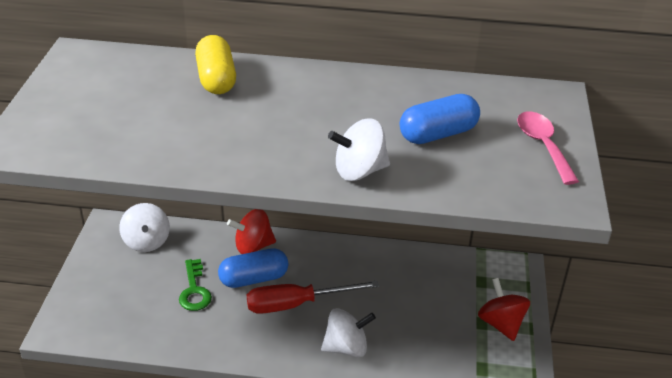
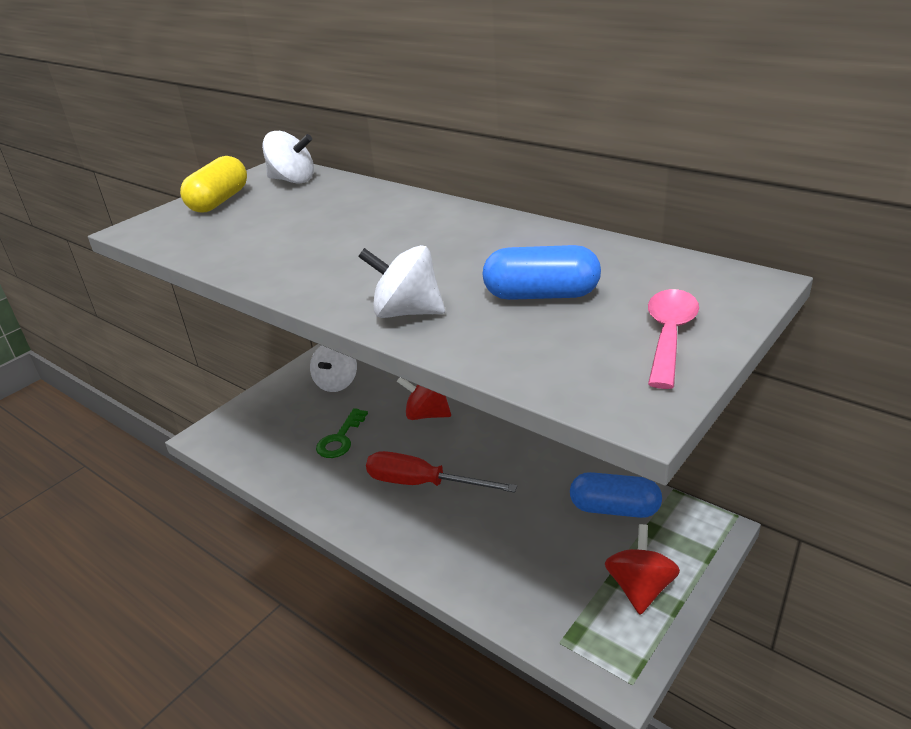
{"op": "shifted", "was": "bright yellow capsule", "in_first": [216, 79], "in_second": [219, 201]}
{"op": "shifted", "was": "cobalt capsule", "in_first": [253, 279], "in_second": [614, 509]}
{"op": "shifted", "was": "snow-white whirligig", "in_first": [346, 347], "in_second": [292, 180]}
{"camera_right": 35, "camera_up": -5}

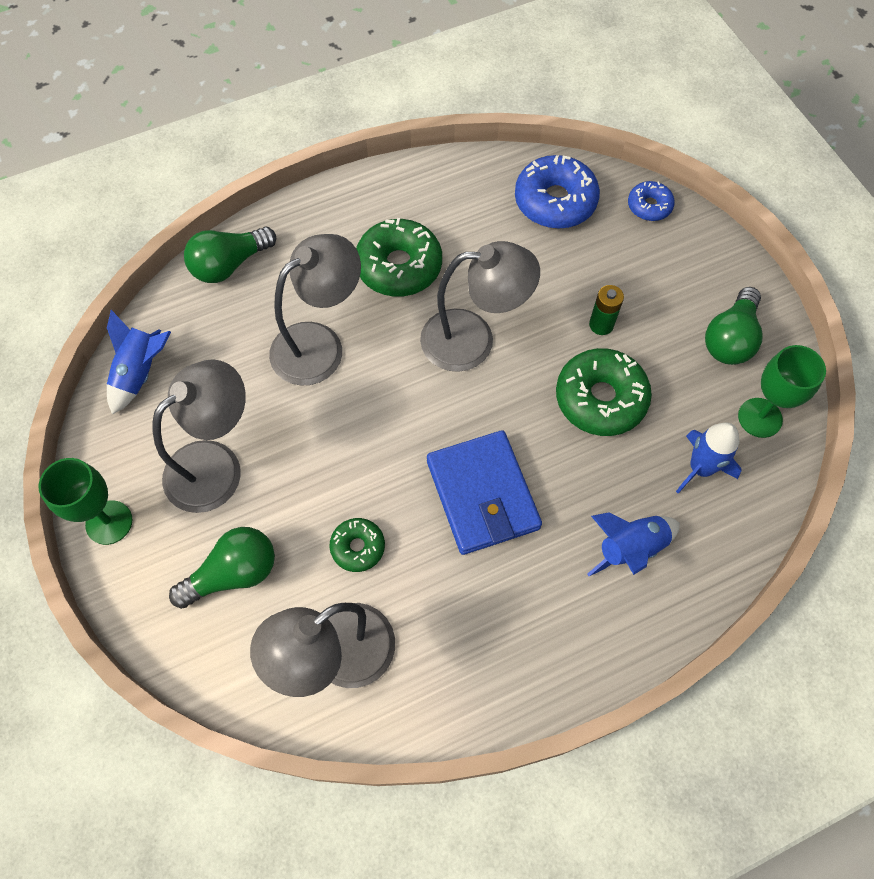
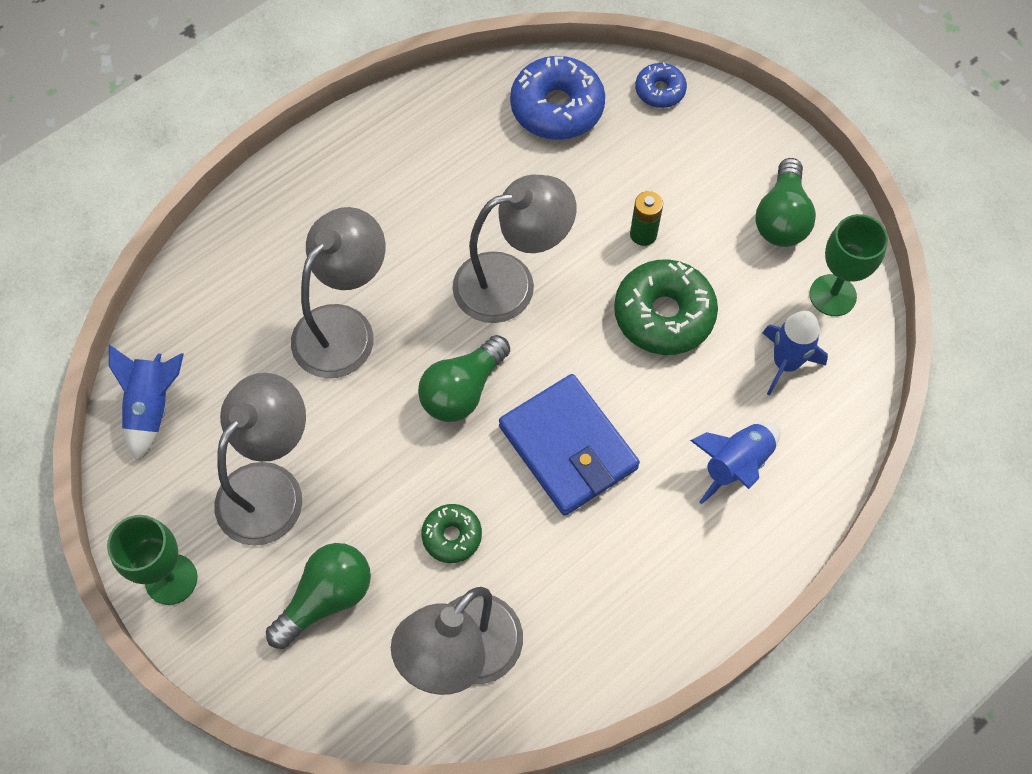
{"op": "gone", "was": "leaf-green doughnut", "in_first": [399, 266]}
{"op": "shifted", "was": "leaf-green light bulb", "in_first": [229, 265], "in_second": [462, 390]}
{"camera_right": -15, "camera_up": 0}

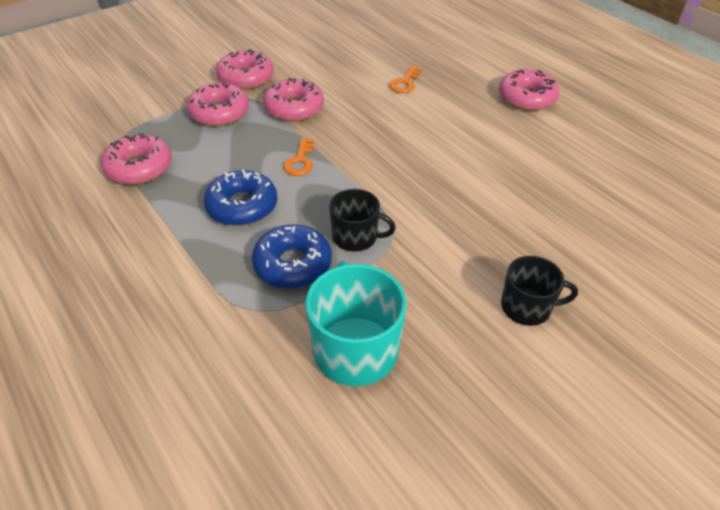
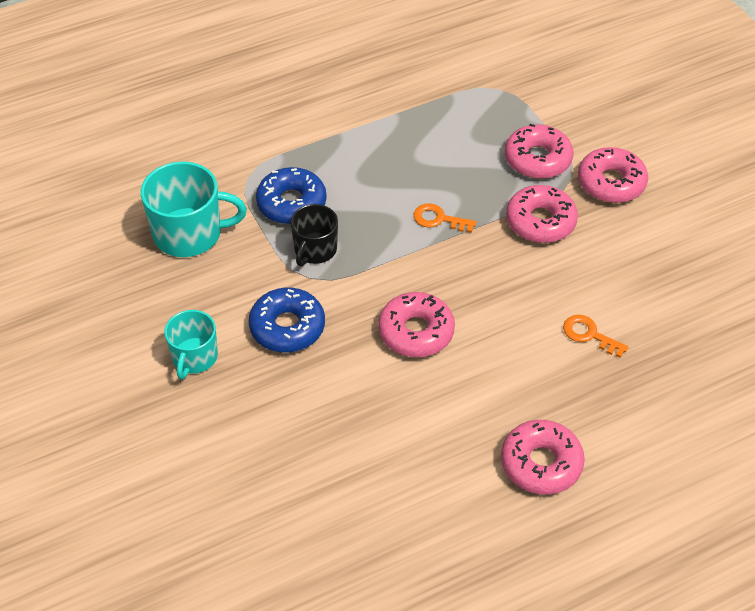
{"op": "shifted", "was": "rose-pink doughnut", "in_first": [139, 168], "in_second": [416, 332]}
{"op": "shifted", "was": "cobalt doughnut", "in_first": [242, 206], "in_second": [287, 327]}
{"op": "repainted", "was": "jet-black mug", "now": "turquoise mug", "in_first": [527, 307], "in_second": [194, 357]}
{"camera_right": 100, "camera_up": 5}

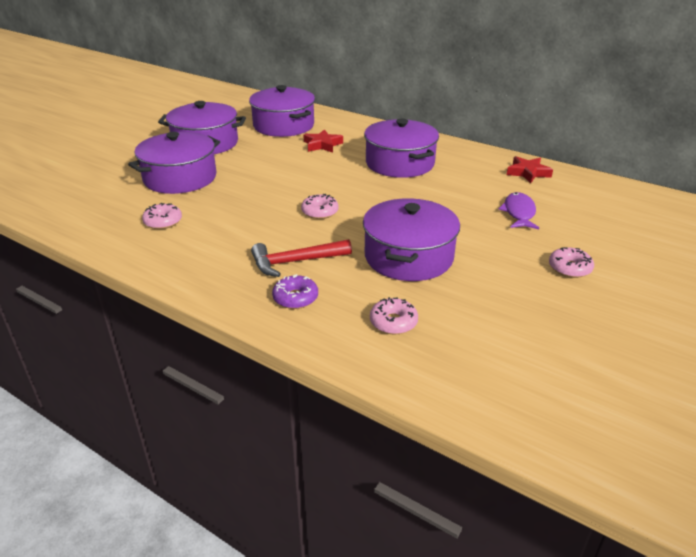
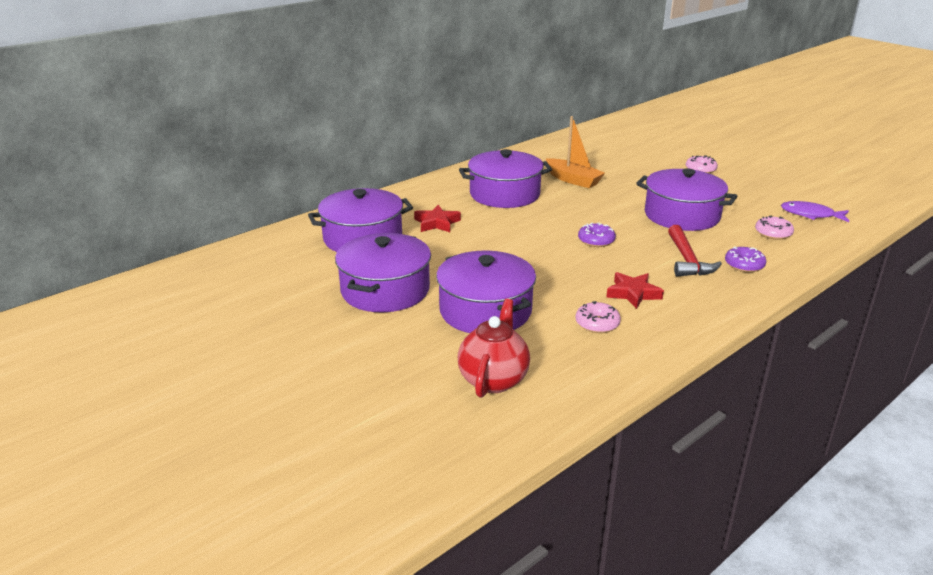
{"op": "shifted", "was": "crimson five-pointed star", "in_first": [528, 173], "in_second": [633, 293]}
{"op": "shifted", "was": "violet toy fish", "in_first": [519, 213], "in_second": [811, 215]}
{"op": "repainted", "was": "rose-pink doughnut", "now": "violet doughnut", "in_first": [320, 212], "in_second": [596, 240]}
{"op": "new", "now": "orange-coloured boat", "in_second": [573, 180]}
{"op": "new", "now": "crimson teapot", "in_second": [493, 379]}
{"camera_right": -75, "camera_up": -5}

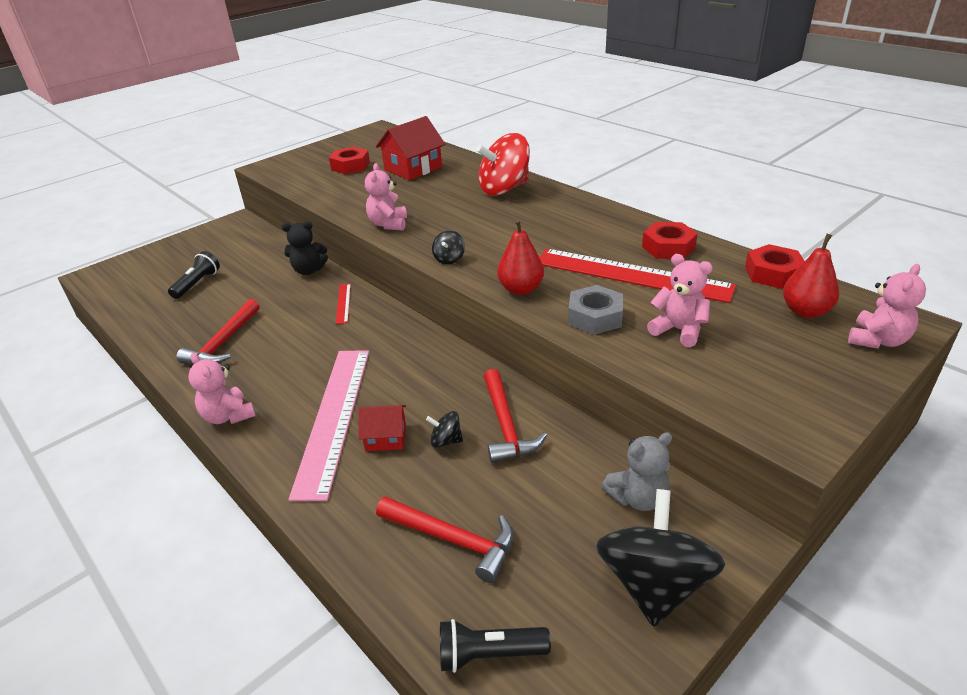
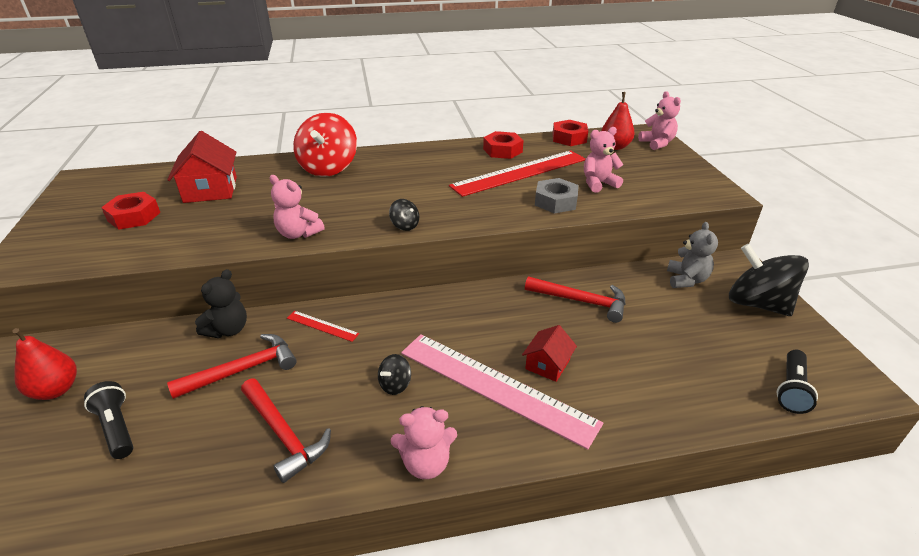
{"op": "shifted", "was": "crimson pear fruit", "in_first": [520, 289], "in_second": [56, 390]}
{"op": "shifted", "was": "jet-black whirligig", "in_first": [446, 441], "in_second": [395, 385]}
{"op": "shifted", "was": "crimson claw hammer", "in_first": [453, 539], "in_second": [243, 369]}
{"camera_right": -60, "camera_up": 0}

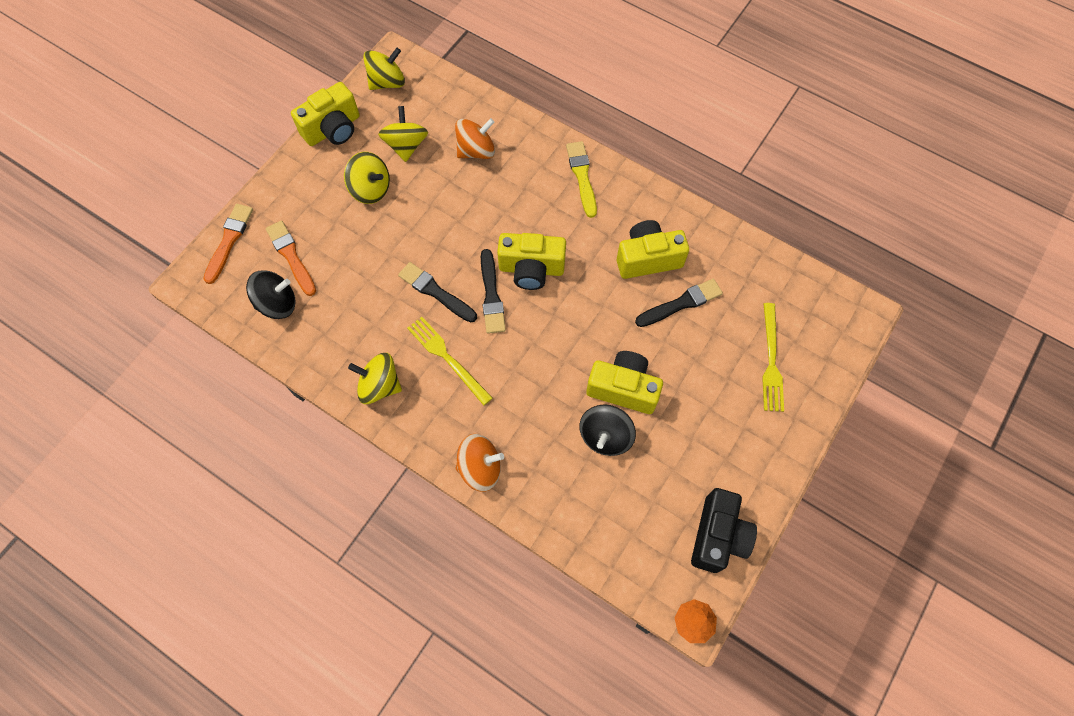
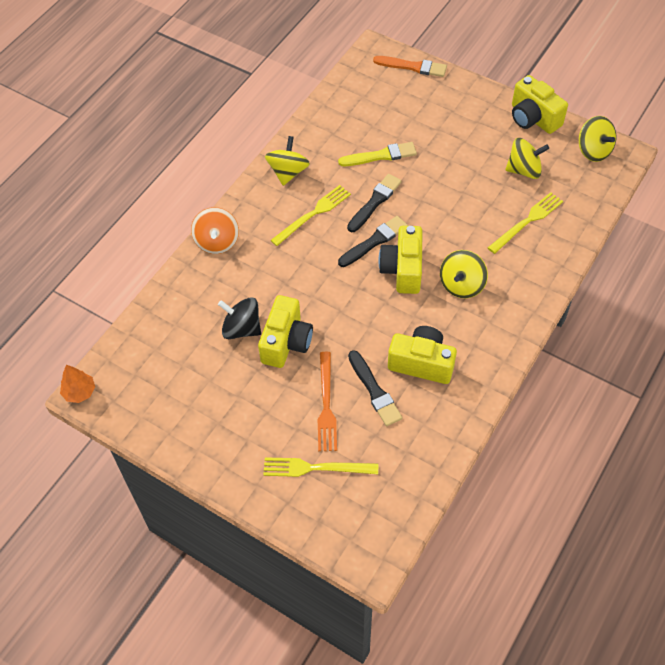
{"op": "swapped", "was": "orange-coloured whirligig", "now": "bright yellow dinner fork", "in_first": [476, 151], "in_second": [527, 222]}
{"op": "shifted", "was": "bright yellow brush", "in_first": [582, 176], "in_second": [380, 156]}
{"op": "shifted", "was": "bright yellow whirligig", "in_first": [370, 189], "in_second": [461, 285]}
{"op": "gone", "was": "orange-coloured brush", "in_first": [291, 256]}
{"op": "rotated", "was": "bright yellow camera", "in_first": [648, 259], "in_second": [421, 363], "clockwise": -60}
{"op": "rotated", "was": "jet-black brush", "in_first": [491, 295], "in_second": [374, 241], "clockwise": 150}
{"op": "gone", "was": "jet-black whirligig", "in_first": [277, 304]}
{"op": "gone", "was": "jet-black camera", "in_first": [718, 536]}
{"op": "new", "now": "orange-coloured dinner fork", "in_second": [326, 404]}
{"camera_right": 90, "camera_up": -10}

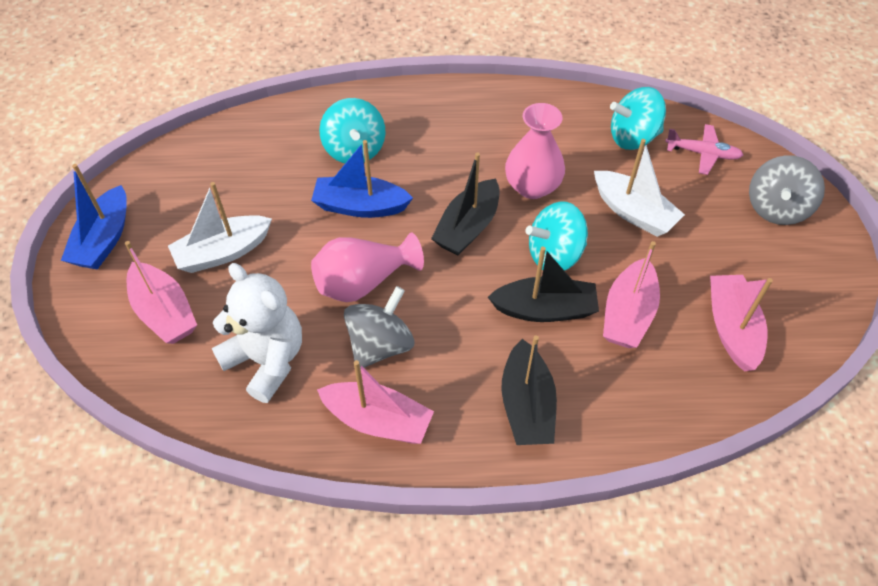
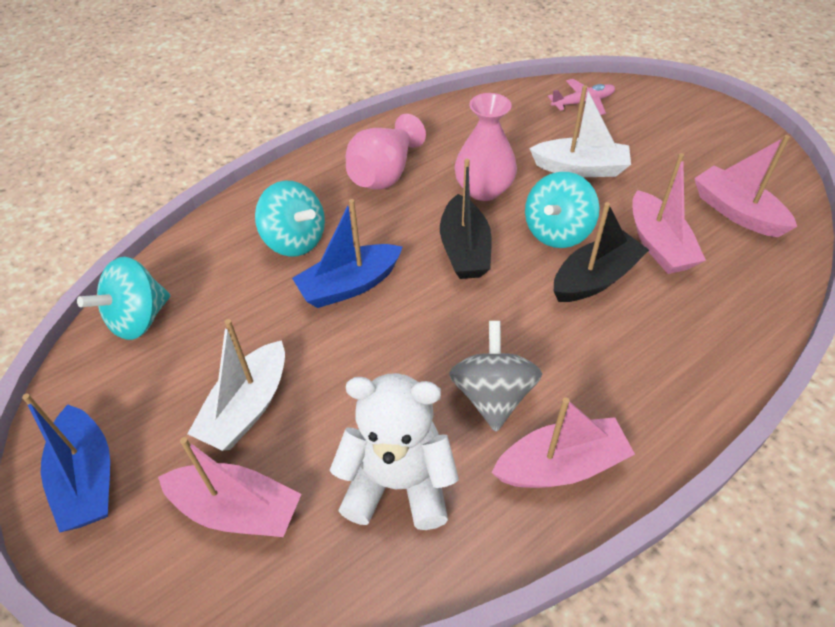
{"op": "shifted", "was": "turquoise whirligig", "in_first": [633, 137], "in_second": [139, 319]}
{"op": "gone", "was": "gray whirligig", "in_first": [776, 208]}
{"op": "shifted", "was": "rose-pink vase", "in_first": [363, 282], "in_second": [384, 174]}
{"op": "gone", "was": "jet-black boat", "in_first": [526, 405]}
{"camera_right": -35, "camera_up": -5}

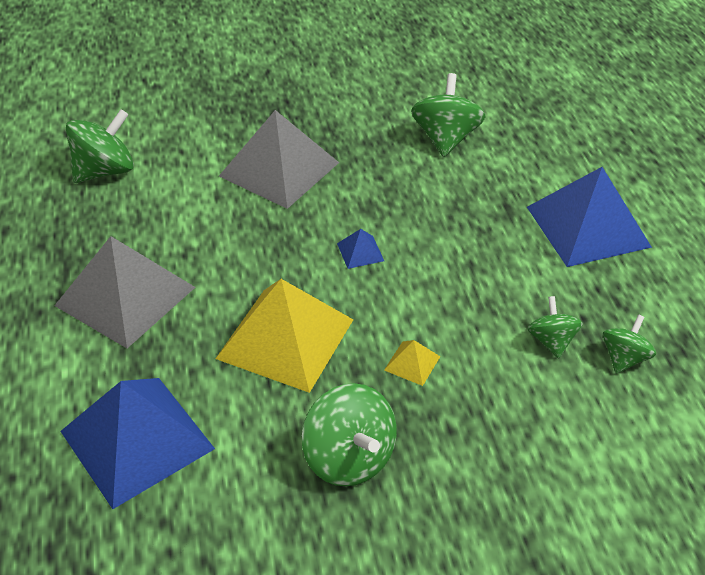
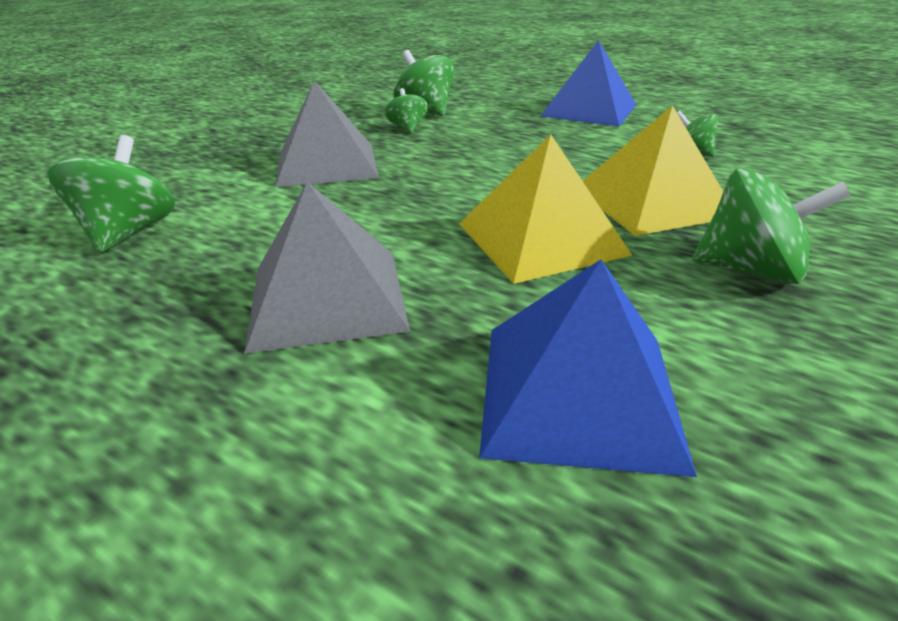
{"op": "gone", "was": "cobalt solid pyramid", "in_first": [360, 252]}
{"op": "shifted", "was": "leaf-green whirligig", "in_first": [624, 358], "in_second": [407, 128]}
{"op": "scaled", "was": "bright yellow solid pyramid", "in_first": [412, 363], "in_second": [651, 201], "ratio": 2.47}
{"camera_right": -45, "camera_up": -10}

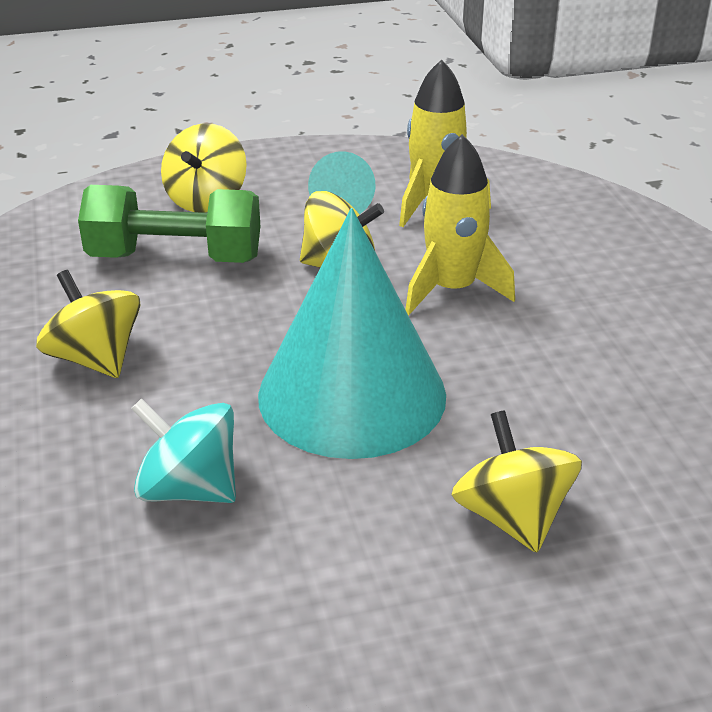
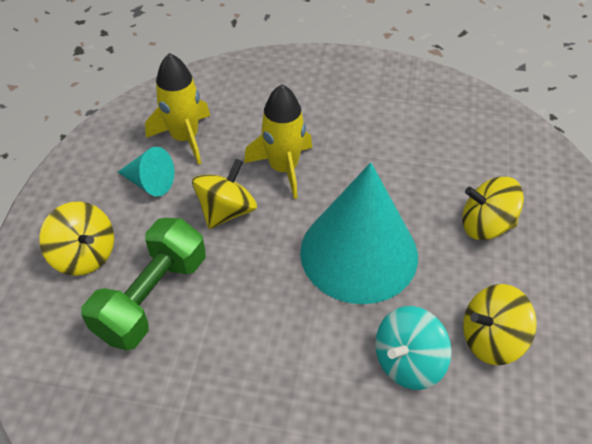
{"op": "shifted", "was": "bright yellow whirligig", "in_first": [95, 359], "in_second": [491, 339]}
{"camera_right": -65, "camera_up": 15}

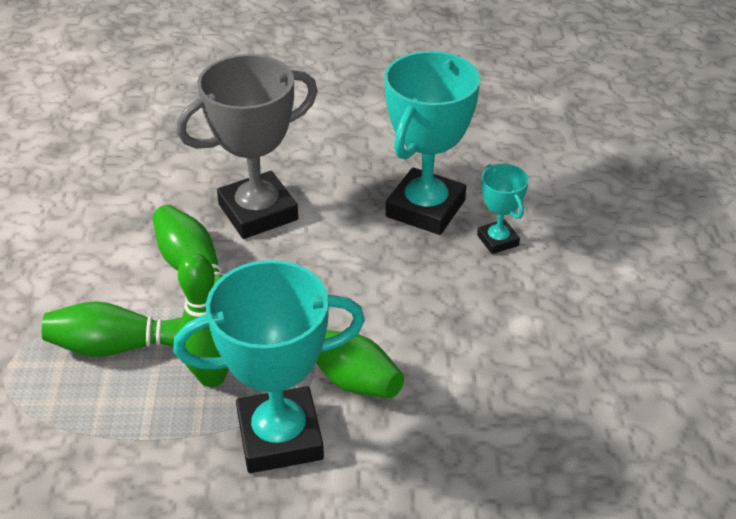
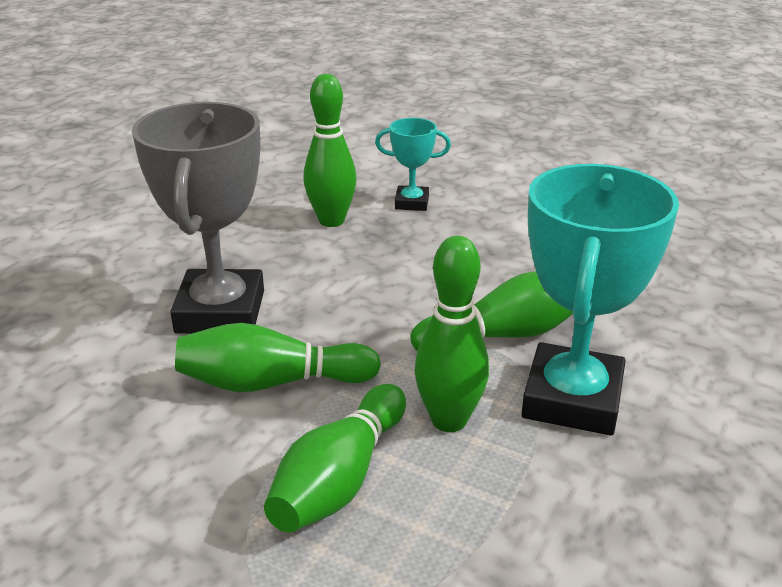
{"op": "swapped", "was": "turquoise award cup", "now": "leaf-green skittle", "in_first": [425, 208], "in_second": [331, 220]}
{"camera_right": -60, "camera_up": -10}

